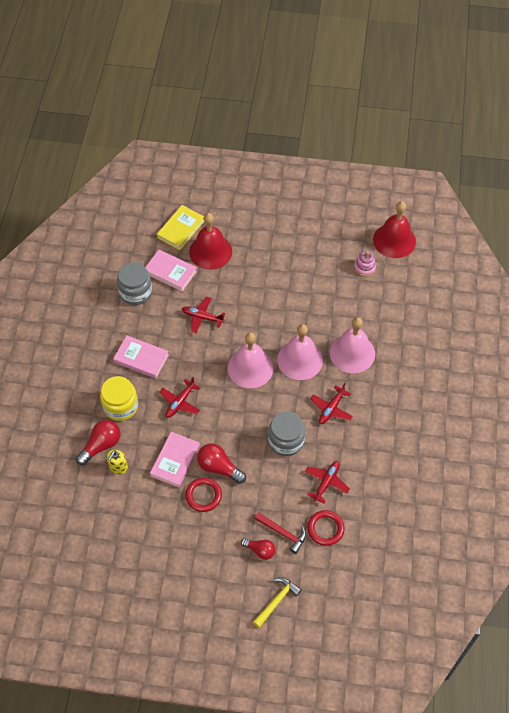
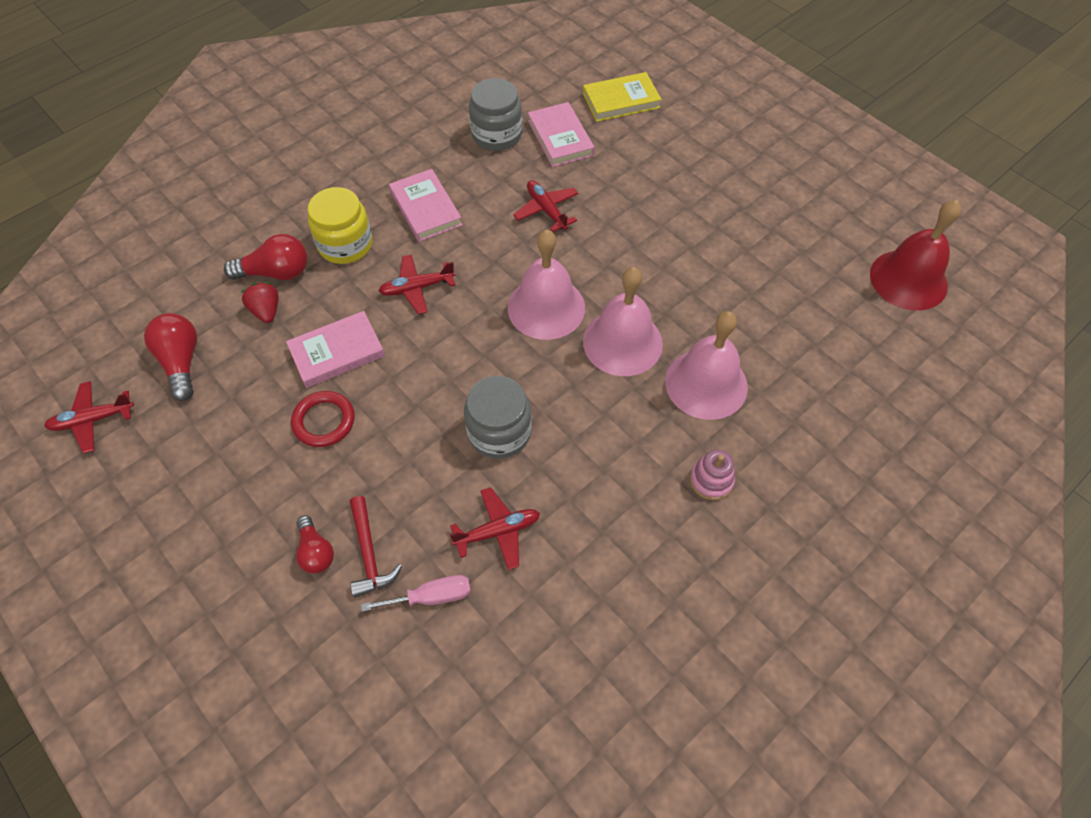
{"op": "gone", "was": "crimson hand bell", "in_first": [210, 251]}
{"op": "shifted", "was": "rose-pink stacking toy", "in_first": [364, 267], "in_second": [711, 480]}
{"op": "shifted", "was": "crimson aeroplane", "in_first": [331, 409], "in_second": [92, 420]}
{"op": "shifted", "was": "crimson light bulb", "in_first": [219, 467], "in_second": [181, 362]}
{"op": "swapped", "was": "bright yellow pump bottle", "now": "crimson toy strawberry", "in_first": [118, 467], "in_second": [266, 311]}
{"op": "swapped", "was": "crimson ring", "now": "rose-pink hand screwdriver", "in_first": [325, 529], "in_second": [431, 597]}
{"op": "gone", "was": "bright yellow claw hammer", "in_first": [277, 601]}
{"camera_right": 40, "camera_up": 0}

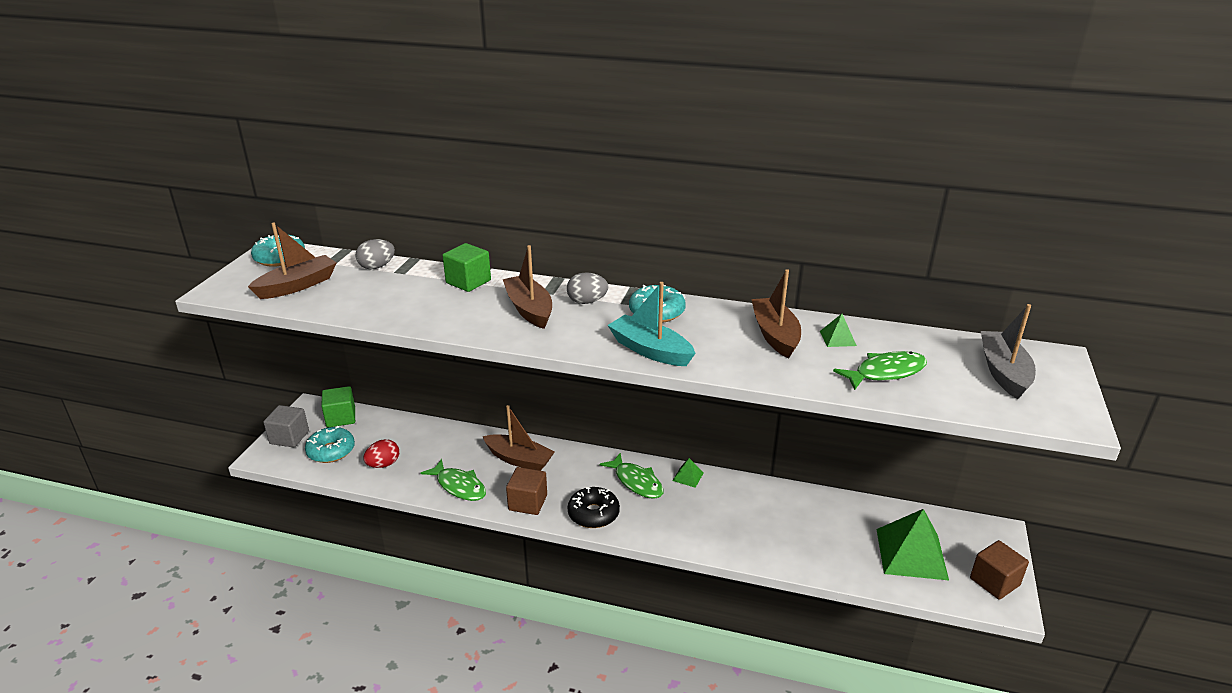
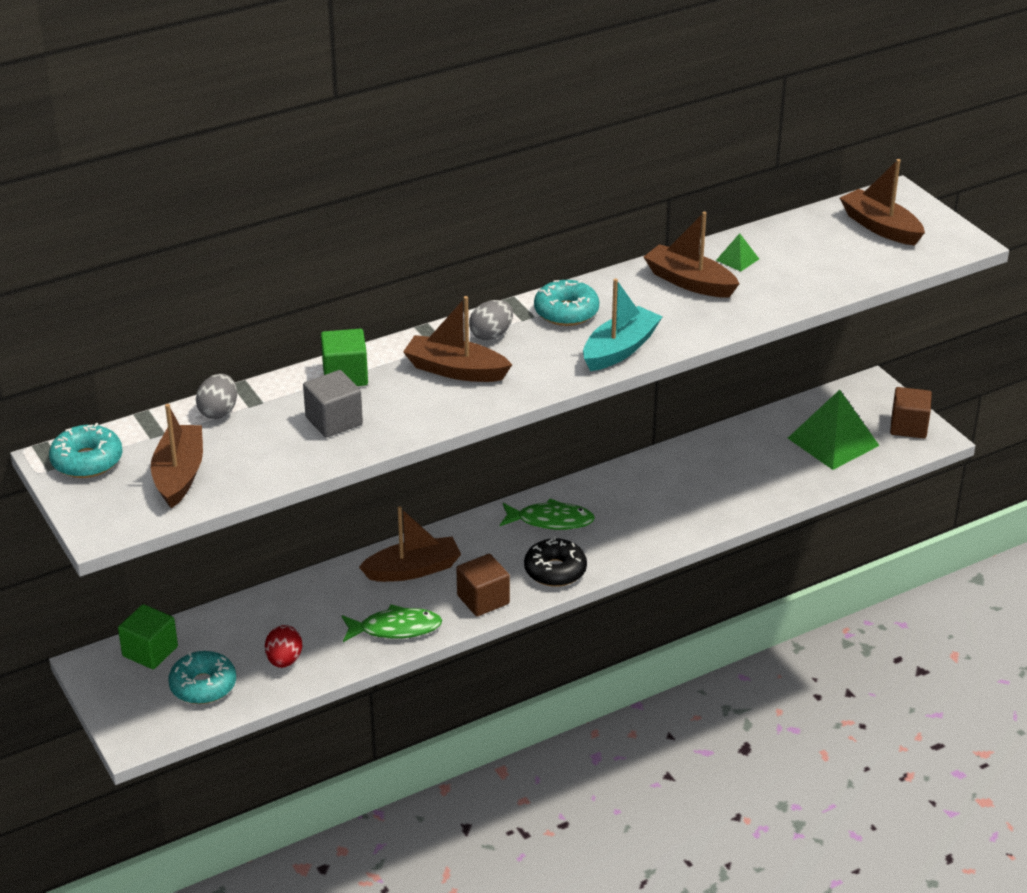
{"op": "rotated", "was": "turquoise boat", "in_first": [650, 350], "in_second": [620, 349], "clockwise": 135}
{"op": "repainted", "was": "gray boat", "now": "dark brown boat", "in_first": [1003, 372], "in_second": [880, 227]}
{"op": "gone", "was": "leaf-green toy fish", "in_first": [885, 372]}
{"op": "shifted", "was": "gray block", "in_first": [289, 437], "in_second": [334, 421]}
{"op": "gone", "was": "leaf-green solid pyramid", "in_first": [688, 476]}
{"camera_right": -45, "camera_up": 5}

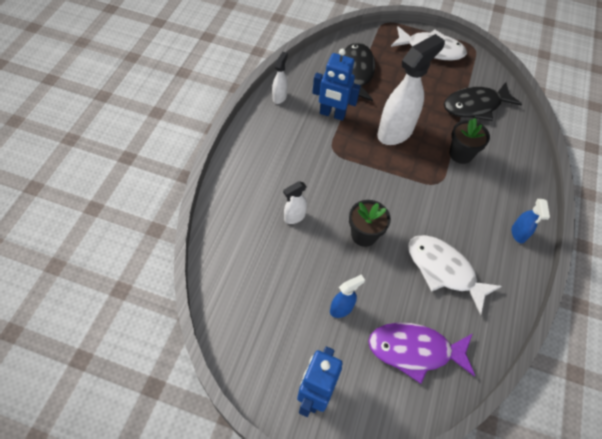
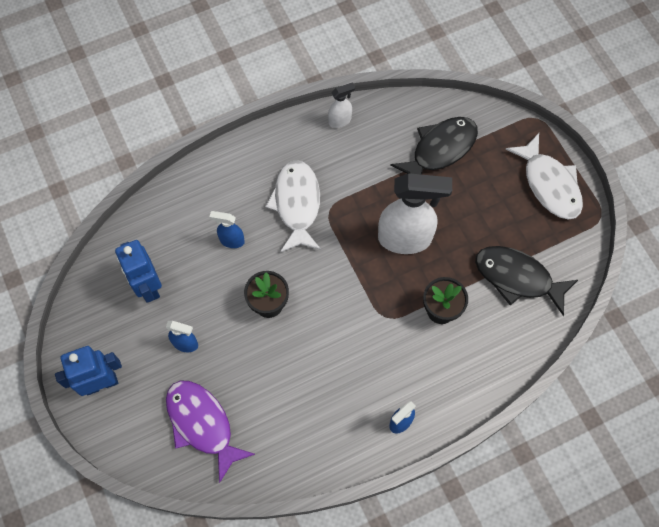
{"op": "shifted", "was": "cobalt robot figure", "in_first": [332, 114], "in_second": [148, 287]}
{"op": "repainted", "was": "snow-white spray bottle", "now": "cobalt spray bottle", "in_first": [294, 217], "in_second": [231, 240]}
{"op": "shifted", "was": "snow-white toy fish", "in_first": [444, 270], "in_second": [297, 204]}
{"camera_right": 50, "camera_up": 10}

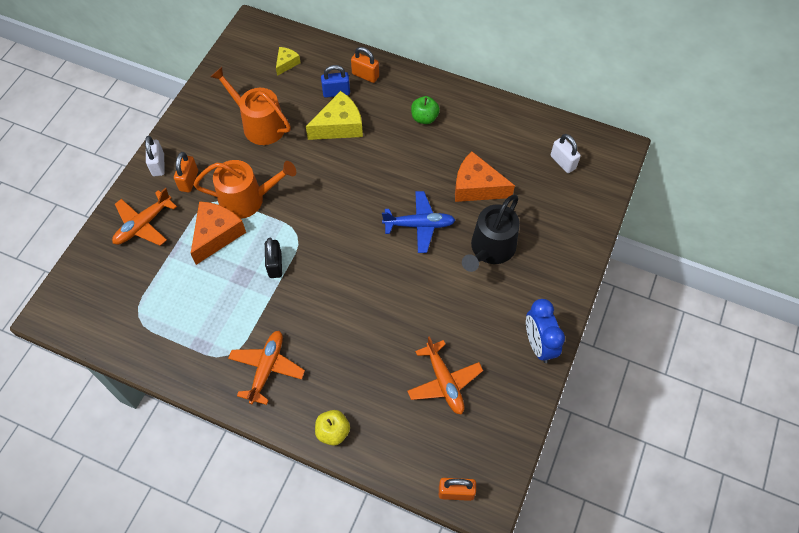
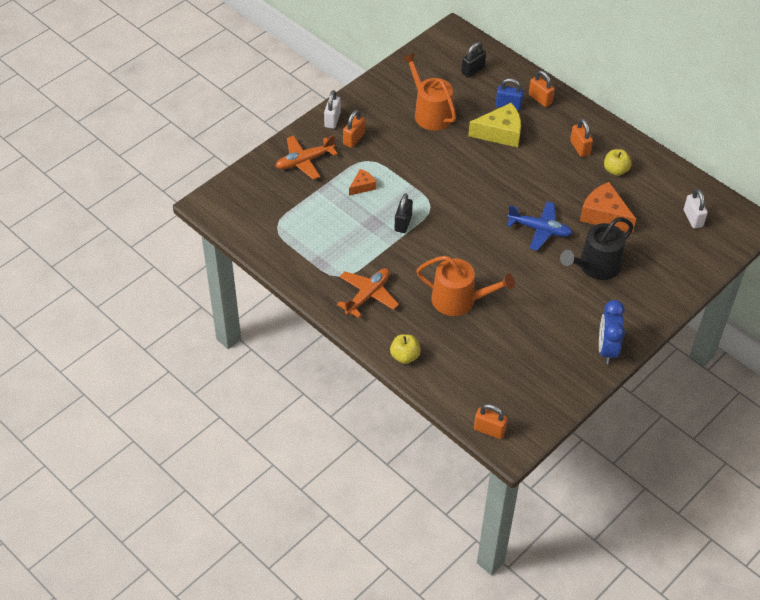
{"op": "swapped", "was": "bright yellow piece of cheese", "now": "jet-black lock", "in_first": [286, 63], "in_second": [473, 70]}
{"op": "swapped", "was": "leaf-green apple", "now": "orange-coloured lock", "in_first": [424, 118], "in_second": [580, 148]}
{"op": "shifted", "was": "orange-coloured sprinkling can", "in_first": [247, 199], "in_second": [459, 300]}
{"op": "scaled", "was": "orange-coloured piece of cheese", "in_first": [216, 235], "in_second": [362, 186], "ratio": 0.54}
{"op": "gone", "was": "orange-coloured aeroplane", "in_first": [444, 382]}
{"op": "new", "now": "bright yellow apple", "in_second": [615, 170]}
{"camera_right": 20, "camera_up": -10}

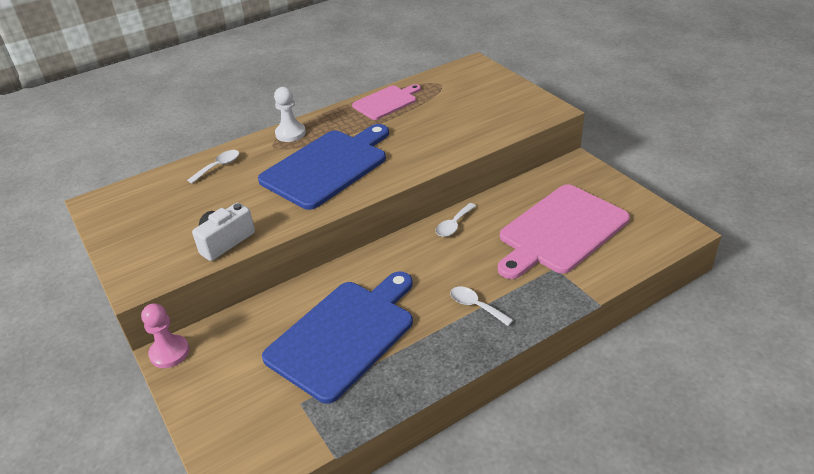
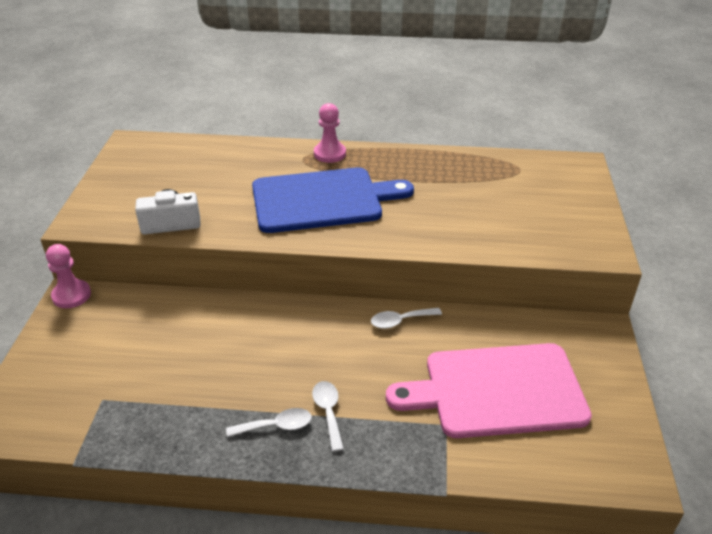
{"op": "gone", "was": "rose-pink chopping board", "in_first": [386, 102]}
{"op": "repainted", "was": "snow-white game pawn", "now": "rose-pink game pawn", "in_first": [290, 133], "in_second": [330, 154]}
{"op": "shifted", "was": "snow-white spoon", "in_first": [218, 166], "in_second": [276, 426]}
{"op": "gone", "was": "cobalt chopping board", "in_first": [344, 335]}
{"camera_right": 35, "camera_up": 0}

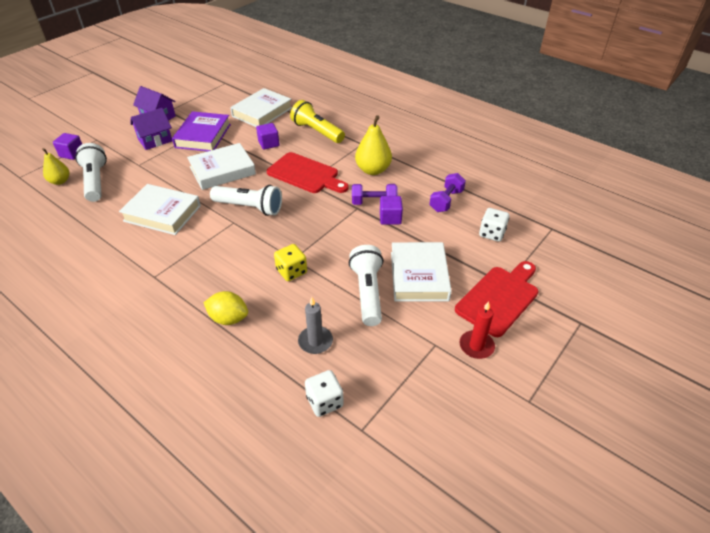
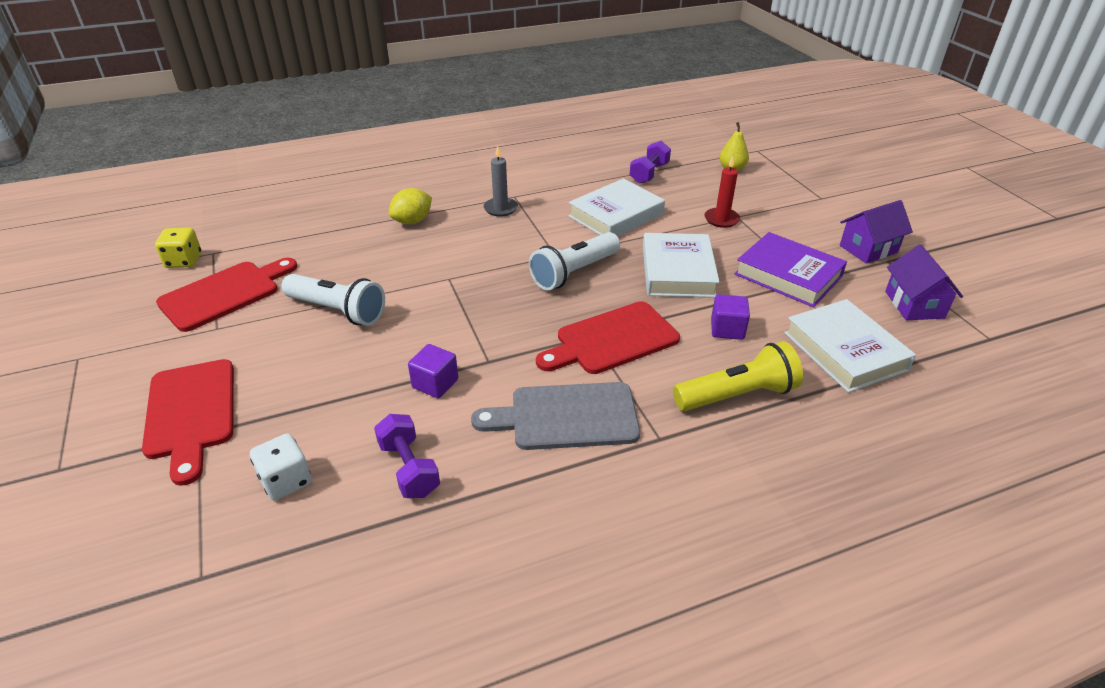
{"op": "shifted", "was": "violet house", "in_first": [155, 140], "in_second": [914, 304]}
{"op": "swapped", "was": "bright yellow pear fruit", "now": "gray chopping board", "in_first": [373, 170], "in_second": [567, 417]}
{"op": "gone", "was": "violet block", "in_first": [72, 154]}
{"op": "gone", "was": "snow-white flashlight", "in_first": [95, 181]}
{"op": "shifted", "was": "violet free weight", "in_first": [374, 203], "in_second": [649, 173]}
{"op": "gone", "was": "snow-white book", "in_first": [419, 276]}
{"op": "shifted", "was": "bright yellow dice", "in_first": [291, 271], "in_second": [184, 261]}
{"op": "shifted", "was": "gray wax candle", "in_first": [315, 341], "in_second": [500, 208]}
{"op": "shifted", "was": "crimson wax candle", "in_first": [476, 346], "in_second": [721, 219]}
{"op": "gone", "was": "snow-white dice", "in_first": [324, 401]}
{"op": "new", "now": "crimson chopping board", "in_second": [224, 294]}
{"camera_right": 120, "camera_up": -5}

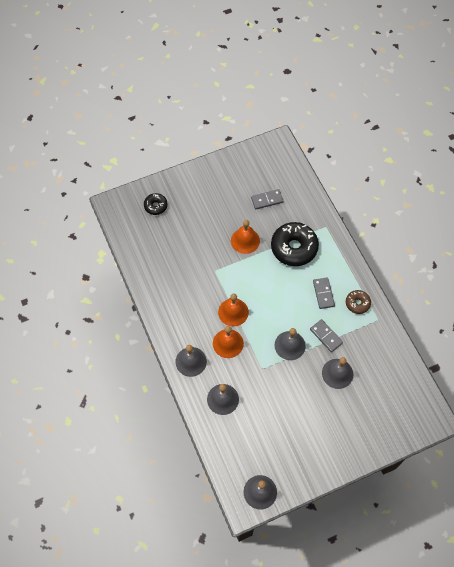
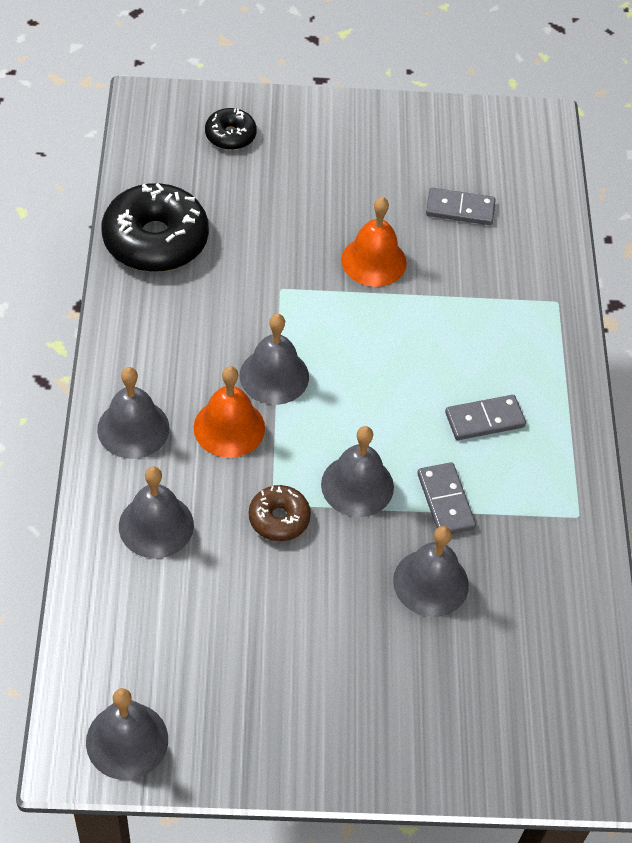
{"op": "shifted", "was": "jet-black doughnut", "in_first": [294, 248], "in_second": [155, 240]}
{"op": "rotated", "was": "gray domino", "in_first": [323, 293], "in_second": [484, 420], "clockwise": 60}
{"op": "shifted", "was": "dark brown doughnut", "in_first": [357, 303], "in_second": [279, 518]}
{"op": "repainted", "was": "orange-coloured hand bell", "now": "gray hand bell", "in_first": [233, 312], "in_second": [274, 376]}
{"camera_right": 20, "camera_up": -10}

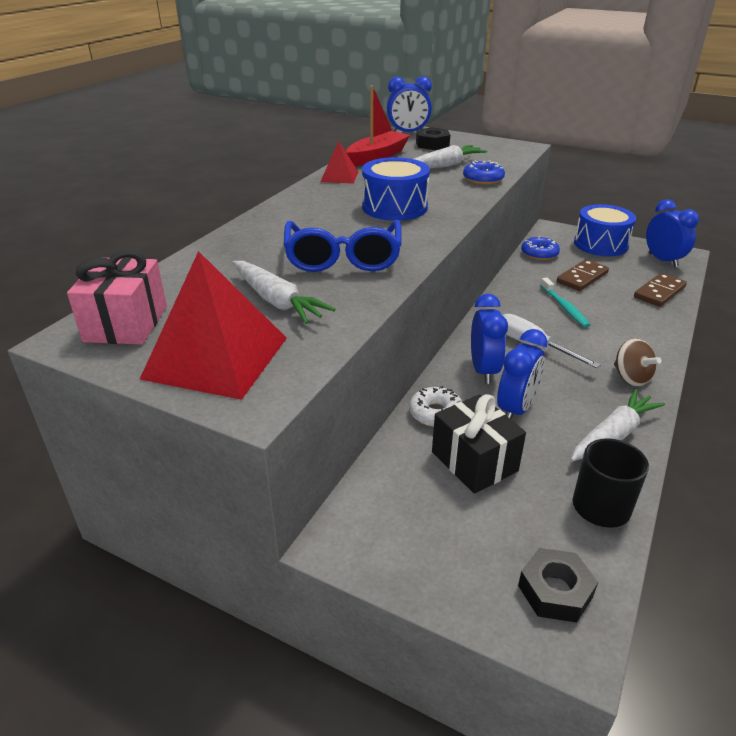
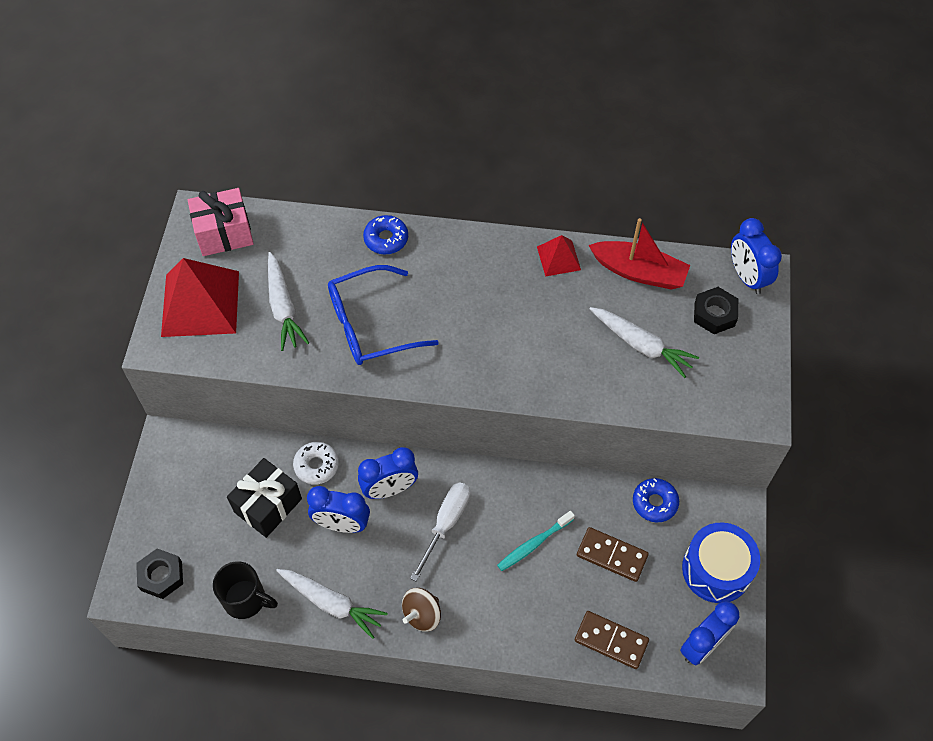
{"op": "gone", "was": "cobalt snare drum", "in_first": [394, 207]}
{"op": "shifted", "was": "cobalt doughnut", "in_first": [483, 179], "in_second": [386, 239]}
{"op": "rotated", "was": "snow-white root vegetable", "in_first": [277, 301], "in_second": [283, 307], "clockwise": -45}
{"camera_right": 70, "camera_up": 25}

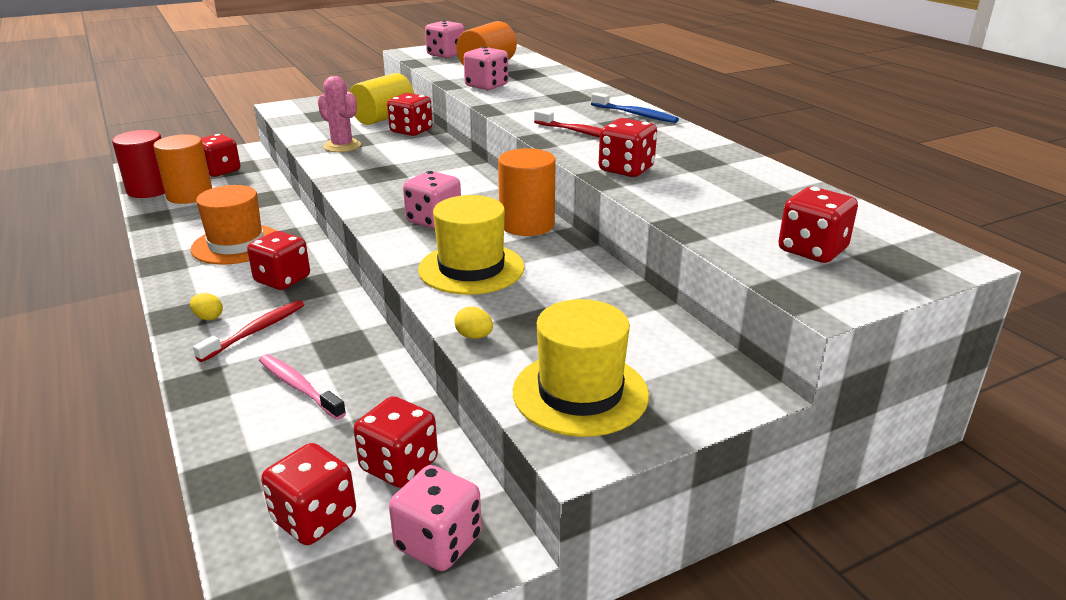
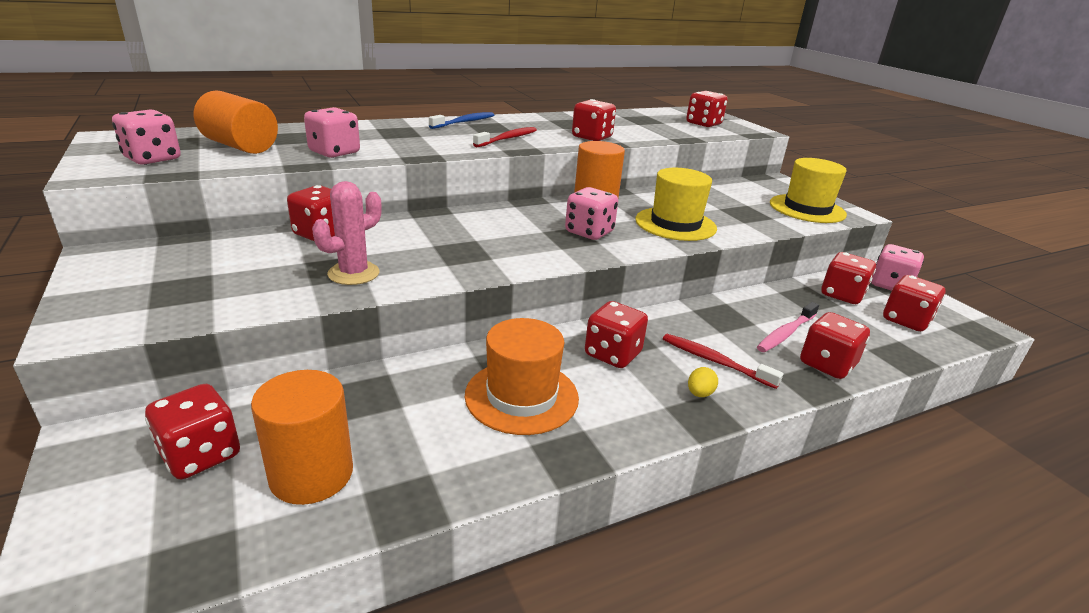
{"op": "gone", "was": "bright yellow cylinder shape", "in_first": [383, 118]}
{"op": "gone", "was": "crimson cylinder shape", "in_first": [149, 190]}
{"op": "gone", "was": "bright yellow toy egg", "in_first": [474, 336]}
{"op": "new", "now": "crimson dice", "in_second": [827, 364]}
{"camera_right": -90, "camera_up": 0}

